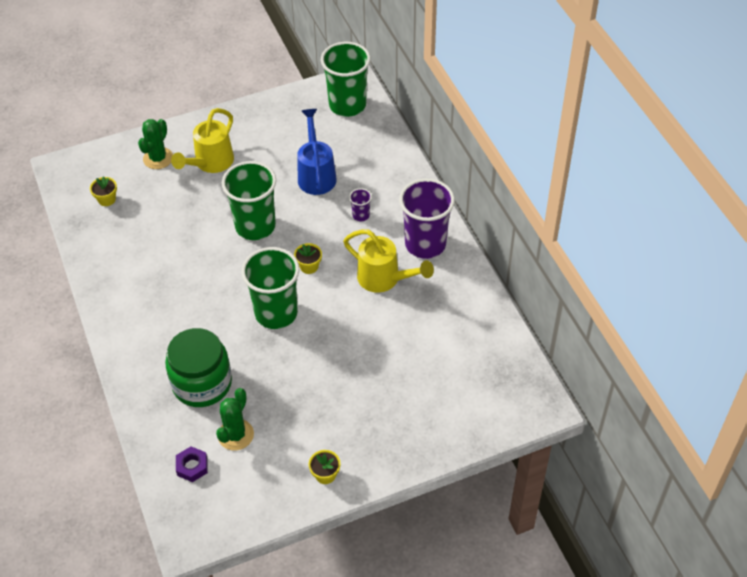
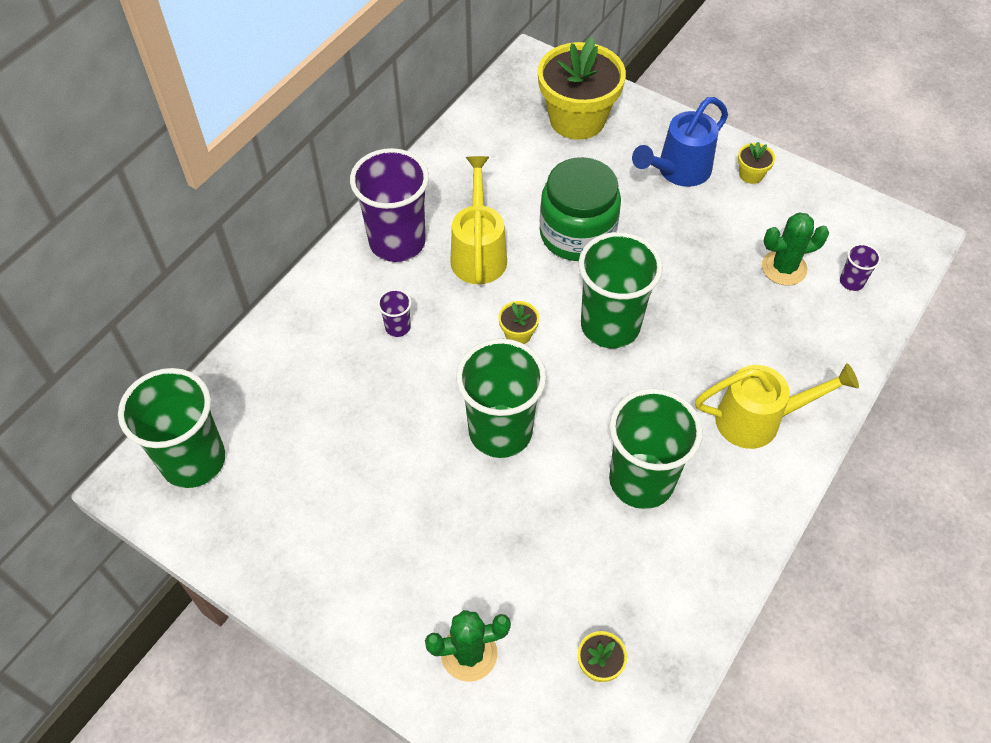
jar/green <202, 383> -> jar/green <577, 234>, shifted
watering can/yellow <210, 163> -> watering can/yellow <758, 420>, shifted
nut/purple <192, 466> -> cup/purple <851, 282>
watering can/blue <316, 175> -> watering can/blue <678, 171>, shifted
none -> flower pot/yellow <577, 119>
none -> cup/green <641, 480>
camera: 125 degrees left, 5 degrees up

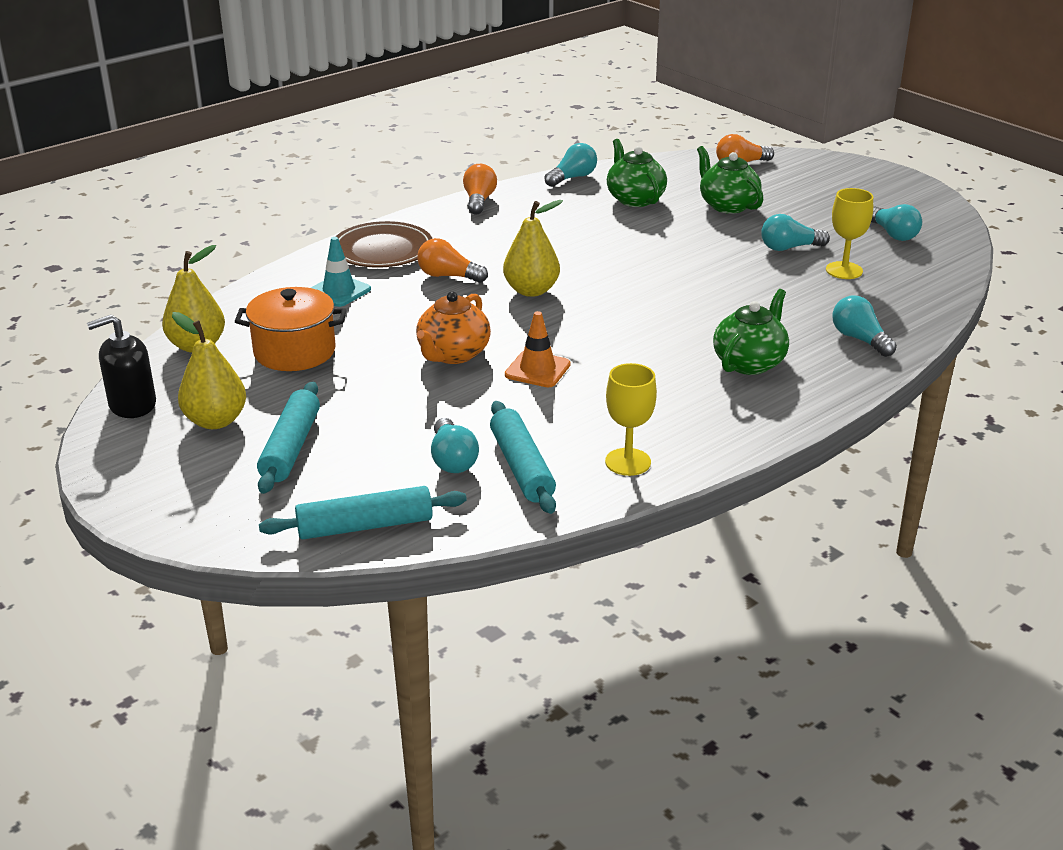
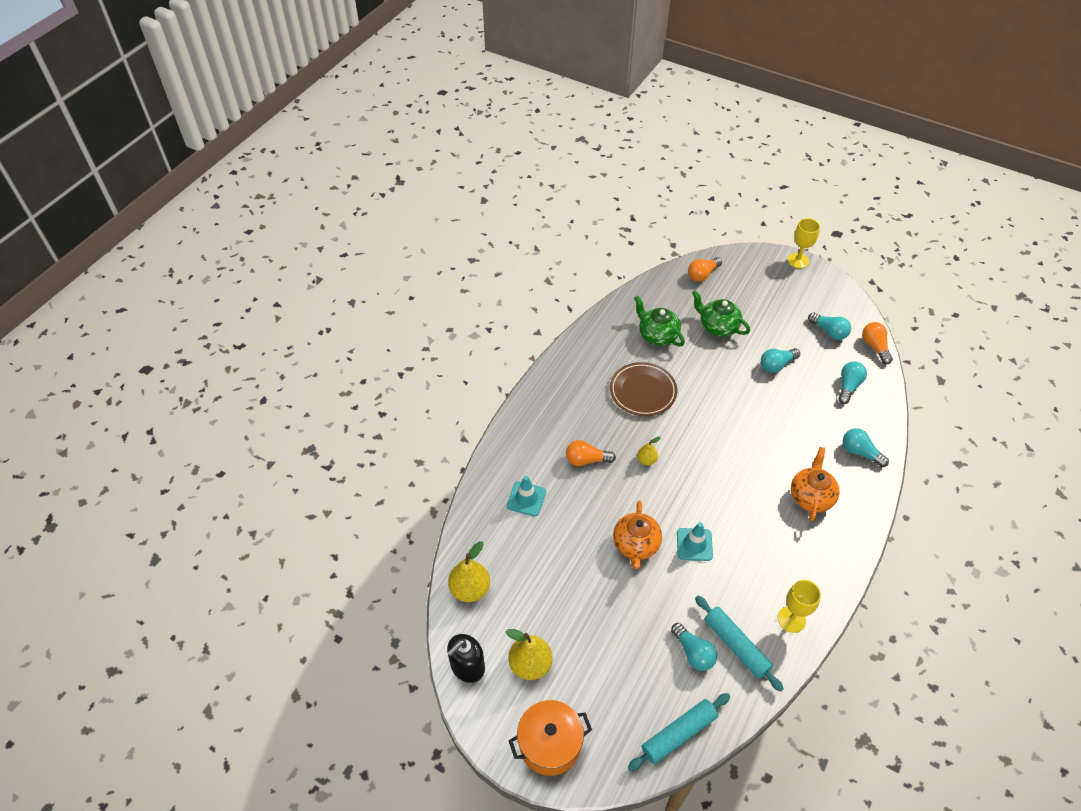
pot/orange <294, 352> -> pot/orange <550, 744>, shifted
rolling pin/turquoise <291, 448> -> none
plate/brown <382, 250> -> plate/brown <643, 391>, shifted
light bulb/orange <479, 201> -> light bulb/orange <874, 347>, shifted
pear/yellow <531, 290> -> pear/yellow <646, 460>, x0.55
traffic cone/orange <537, 370> -> traffic cone/turquoise <694, 544>
light bulb/turquoise <572, 178> -> light bulb/turquoise <848, 386>, shifted
teapot/green <749, 363> -> teapot/orange <811, 497>
goblet/yellow <844, 270> -> goblet/yellow <798, 260>, shifted
camera: 20 degrees left, 20 degrees up

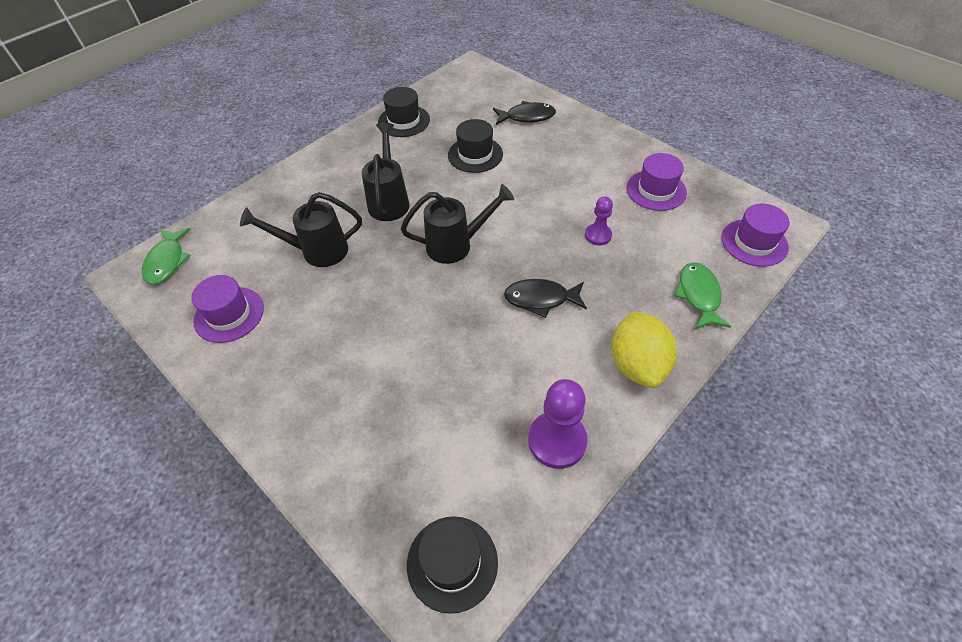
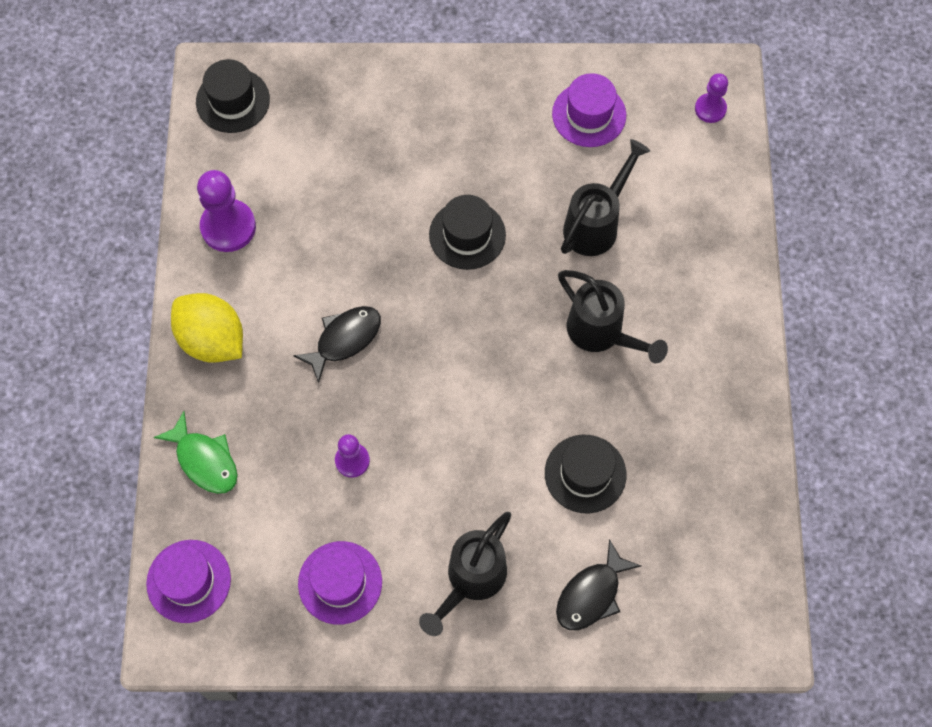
fish/green <167, 262> -> pawn/purple <710, 109>
hat/black <404, 121> -> hat/black <467, 235>, shifted
watering can/black <456, 245> -> watering can/black <471, 580>, shifted
camera: 135 degrees right, 15 degrees up

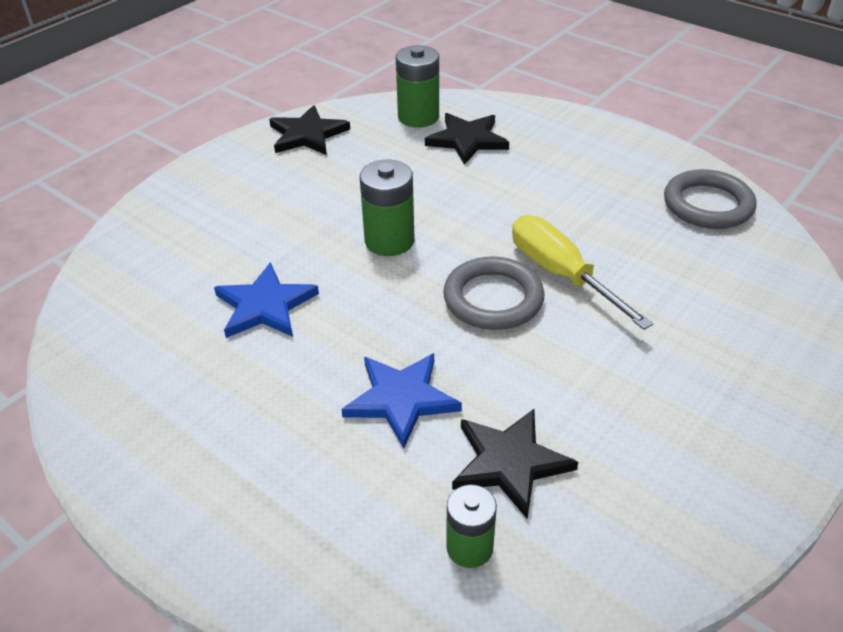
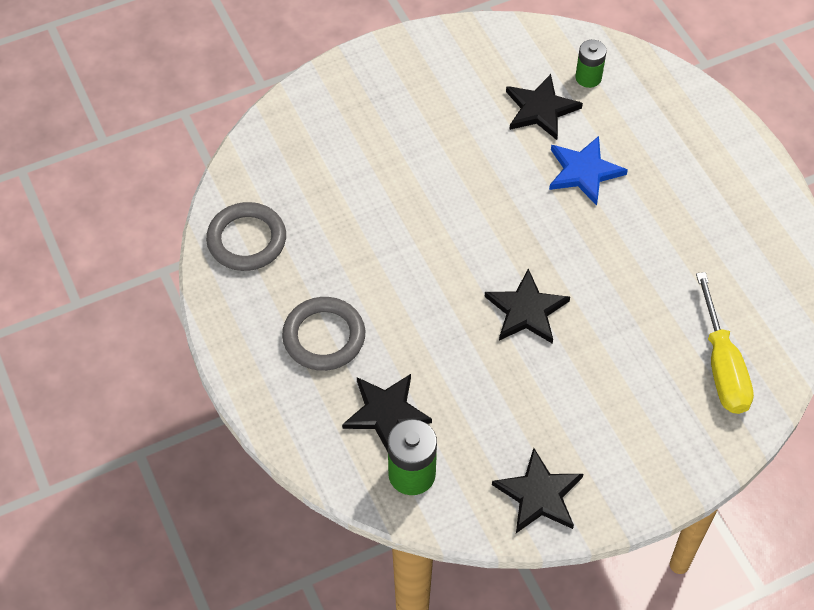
star/blue <265, 306> -> none
battery/green <389, 241> -> star/black <526, 310>
ring/grey <493, 299> -> ring/grey <324, 337>, shifted
screwdriver/yellow <561, 274> -> screwdriver/yellow <722, 366>, shifted
camera: 155 degrees left, 15 degrees up

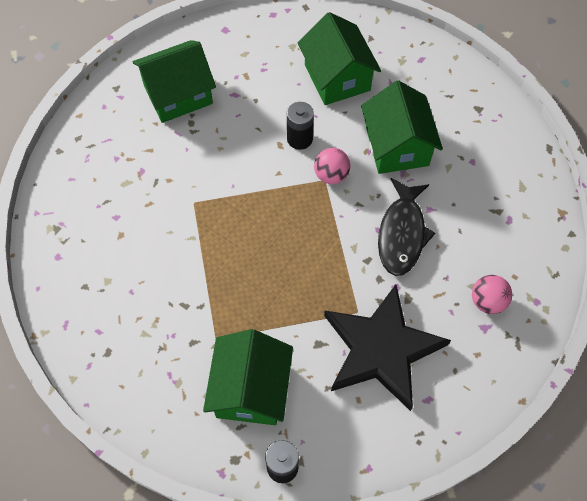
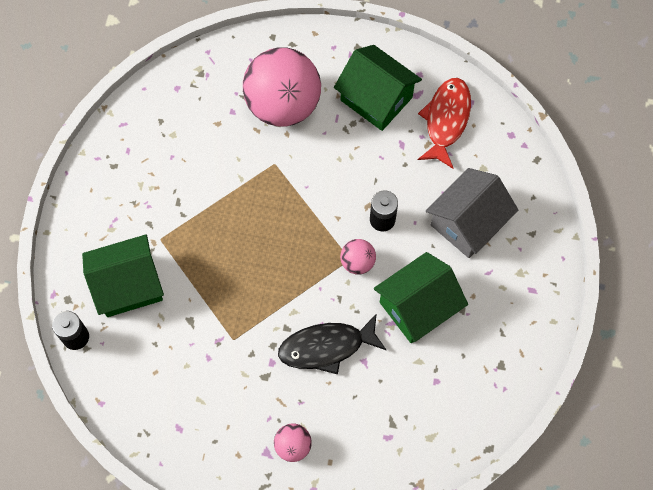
house/green <337, 78> -> house/grey <467, 223>
star/black <381, 349> -> none
none -> ball/pink <283, 105>
none -> fish/red <446, 120>
camera: 65 degrees right, 5 degrees up

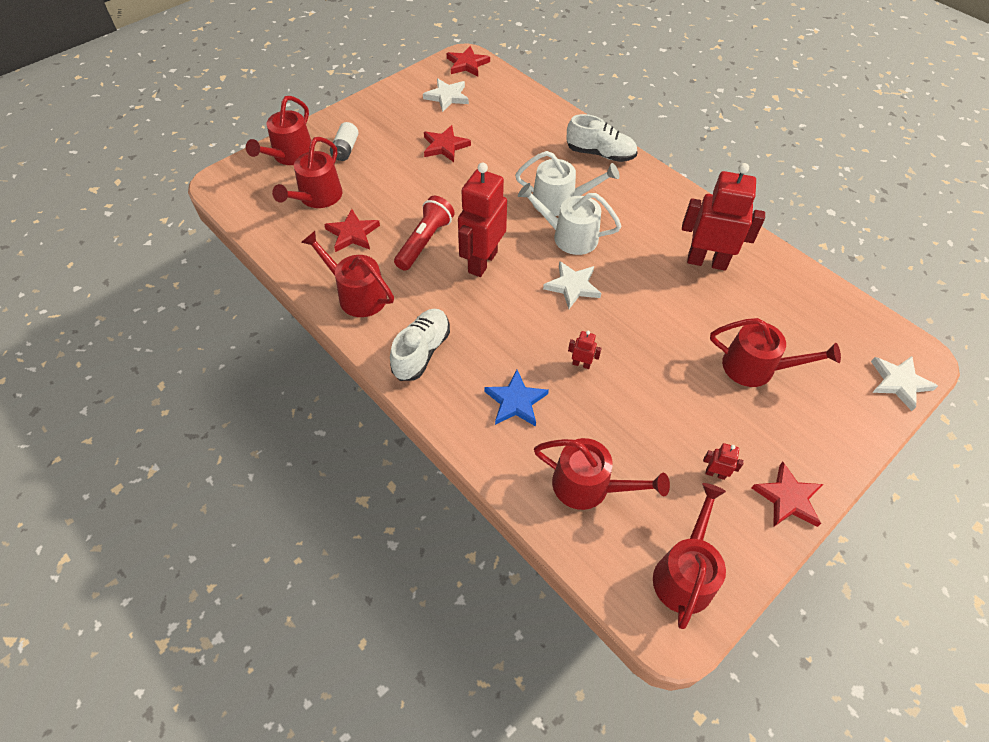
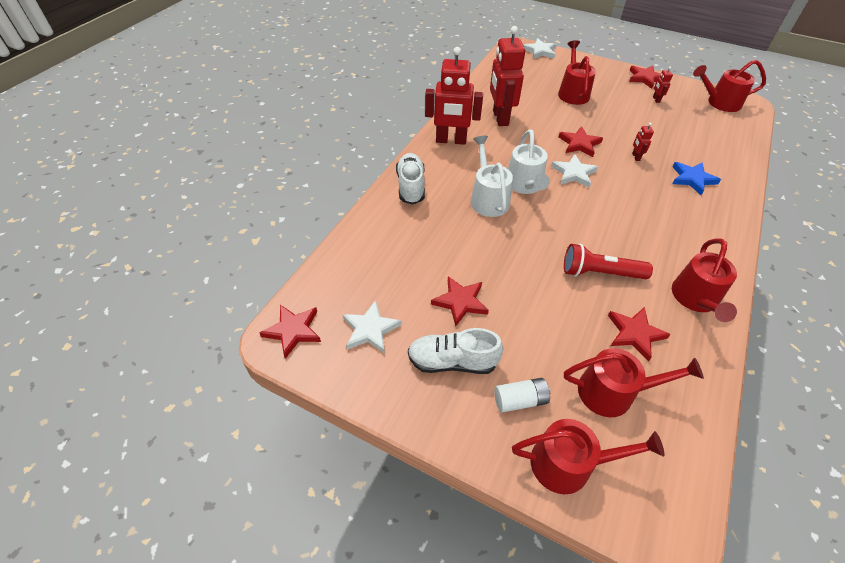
shoe/white <421, 352> -> shoe/white <452, 361>, shifted
robot/red <482, 262> -> robot/red <451, 140>, shifted
watering can/red <588, 486> -> none
none -> star/red <579, 144>
camera: 110 degrees left, 5 degrees down

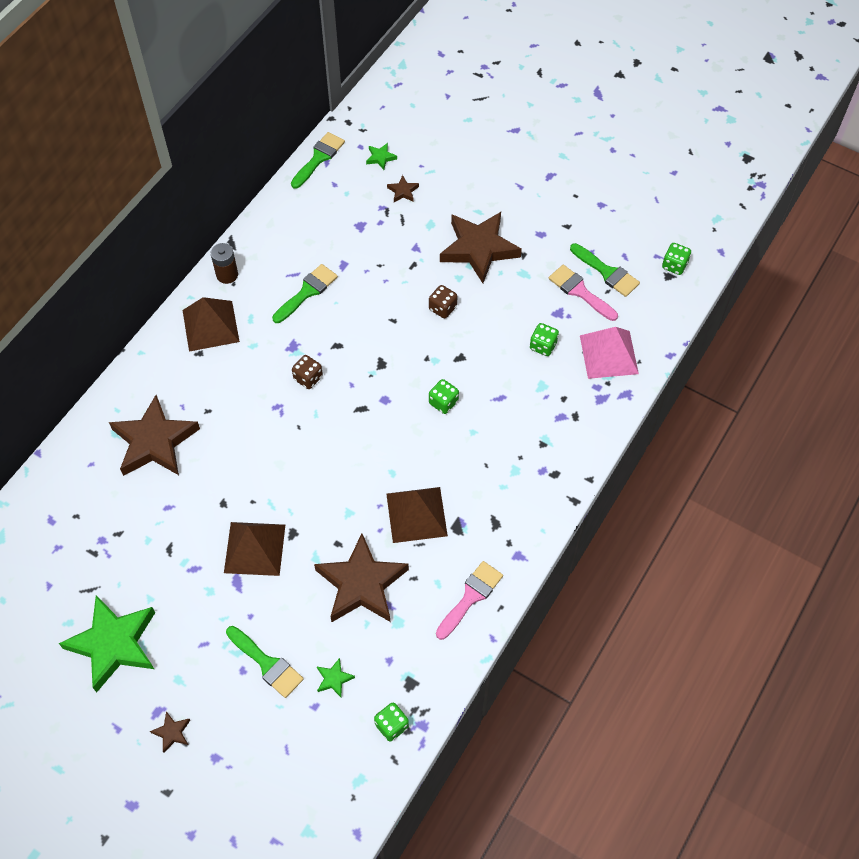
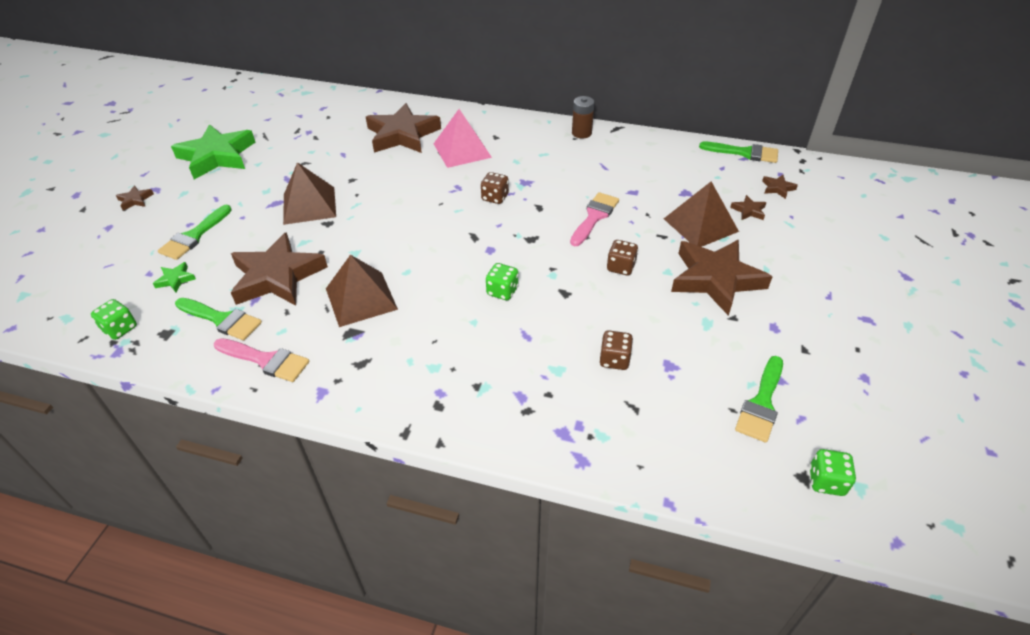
pyramid/brown <210, 325> -> pyramid/brown <700, 225>, shifted
brush/green <307, 292> -> brush/green <221, 319>, shifted
star/green <380, 158> -> star/brown <777, 188>
dice/green <543, 346> -> dice/brown <614, 360>
brush/pink <580, 291> -> brush/pink <594, 217>, shifted
pyramid/pink <608, 354> -> pyramid/pink <462, 150>, shifted
camera: 75 degrees right, 15 degrees down

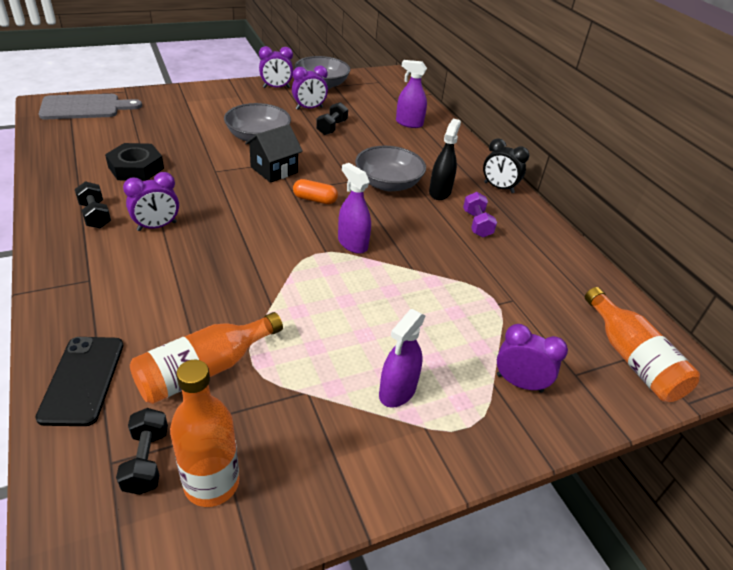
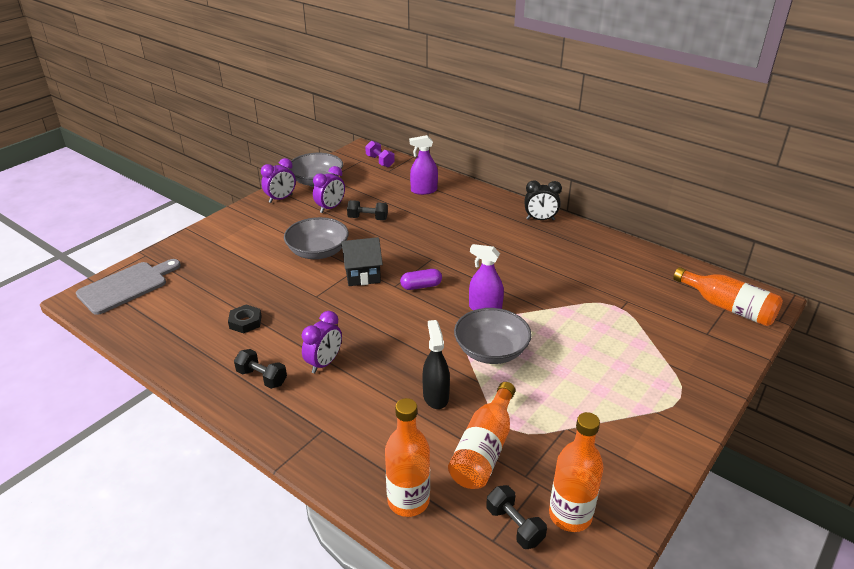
phone/black <82, 380> -> bottle/orange <408, 501>
nut/black <136, 168> -> nut/black <245, 322>, x0.64
house/black <274, 170> -> house/black <362, 275>, 60 degrees clockwise
capsule/orange <315, 199> -> capsule/purple <421, 286>
dumbbell/black <332, 127> -> dumbbell/black <368, 218>, 75 degrees counterclockwise
bowl/grey <388, 183> -> bowl/grey <491, 351>, shifted
spray bottle/purple <397, 391> -> none
spray bottle/black <440, 192> -> spray bottle/black <435, 396>, shifted
dumbbell/purple <477, 224> -> dumbbell/purple <380, 161>, shifted
clock/purple <519, 383> -> none
camera: 25 degrees left, 5 degrees down

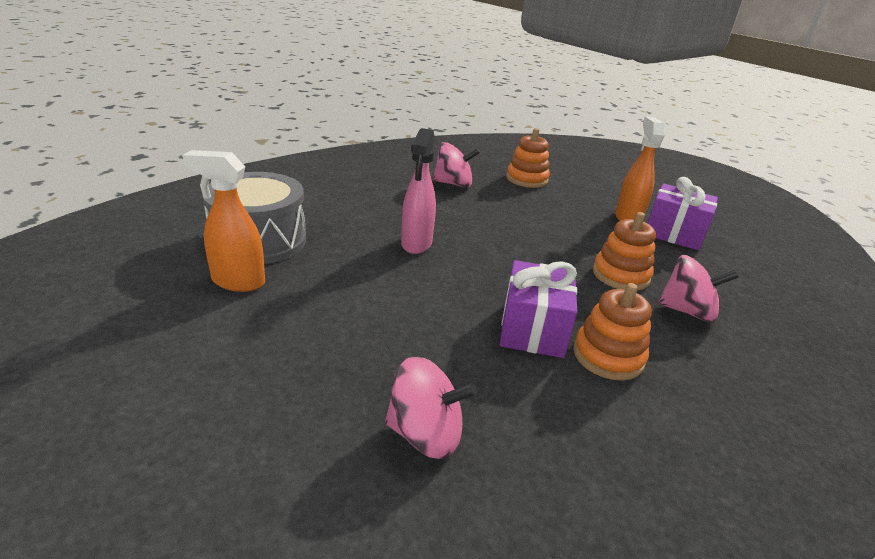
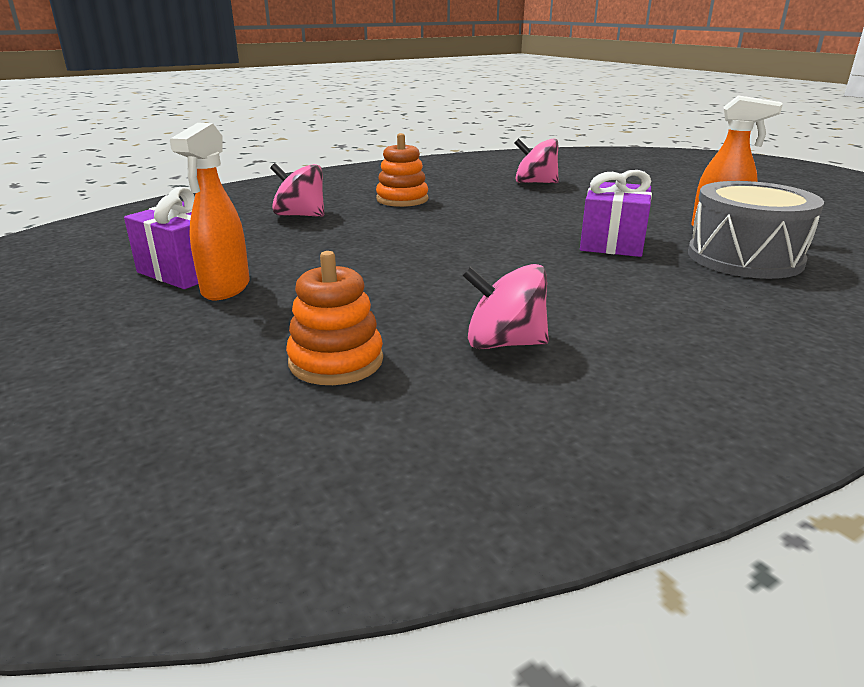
spray bottle/pink <416, 244> -> none
gift/purple <532, 329> -> gift/purple <612, 242>, shifted
stacking toy/orange <620, 275> -> none
camera: 170 degrees left, 5 degrees down

